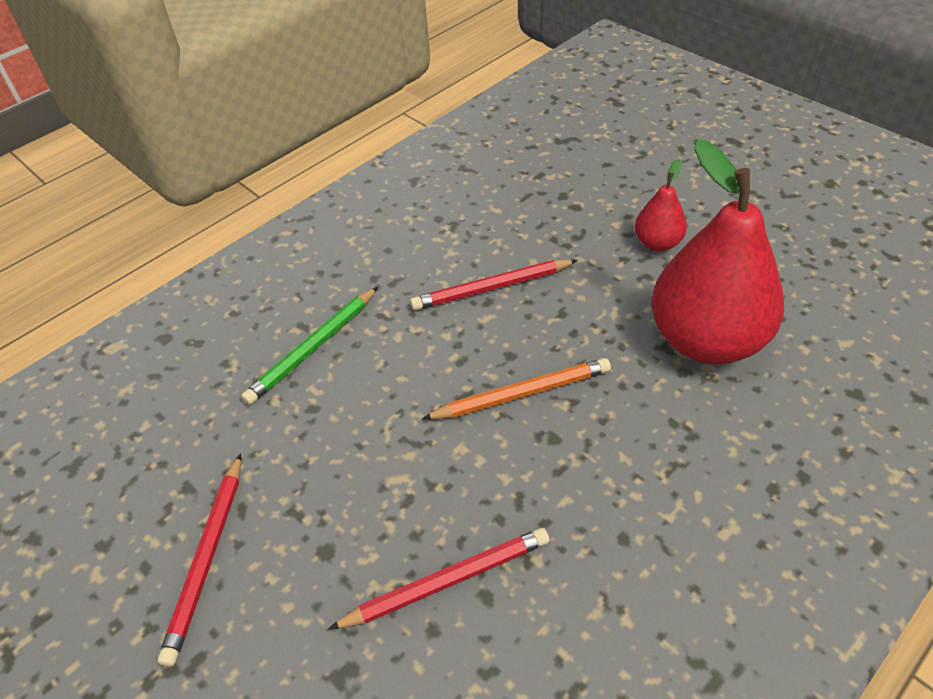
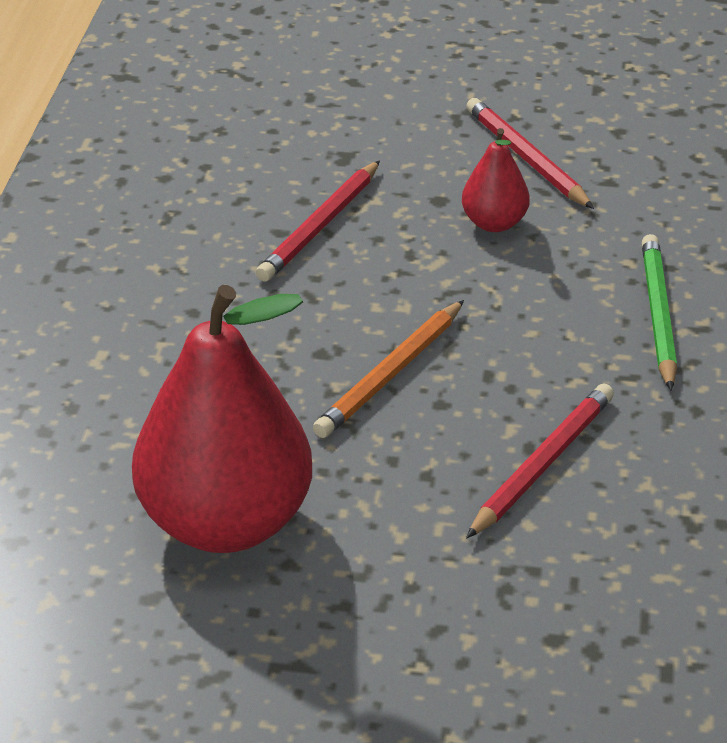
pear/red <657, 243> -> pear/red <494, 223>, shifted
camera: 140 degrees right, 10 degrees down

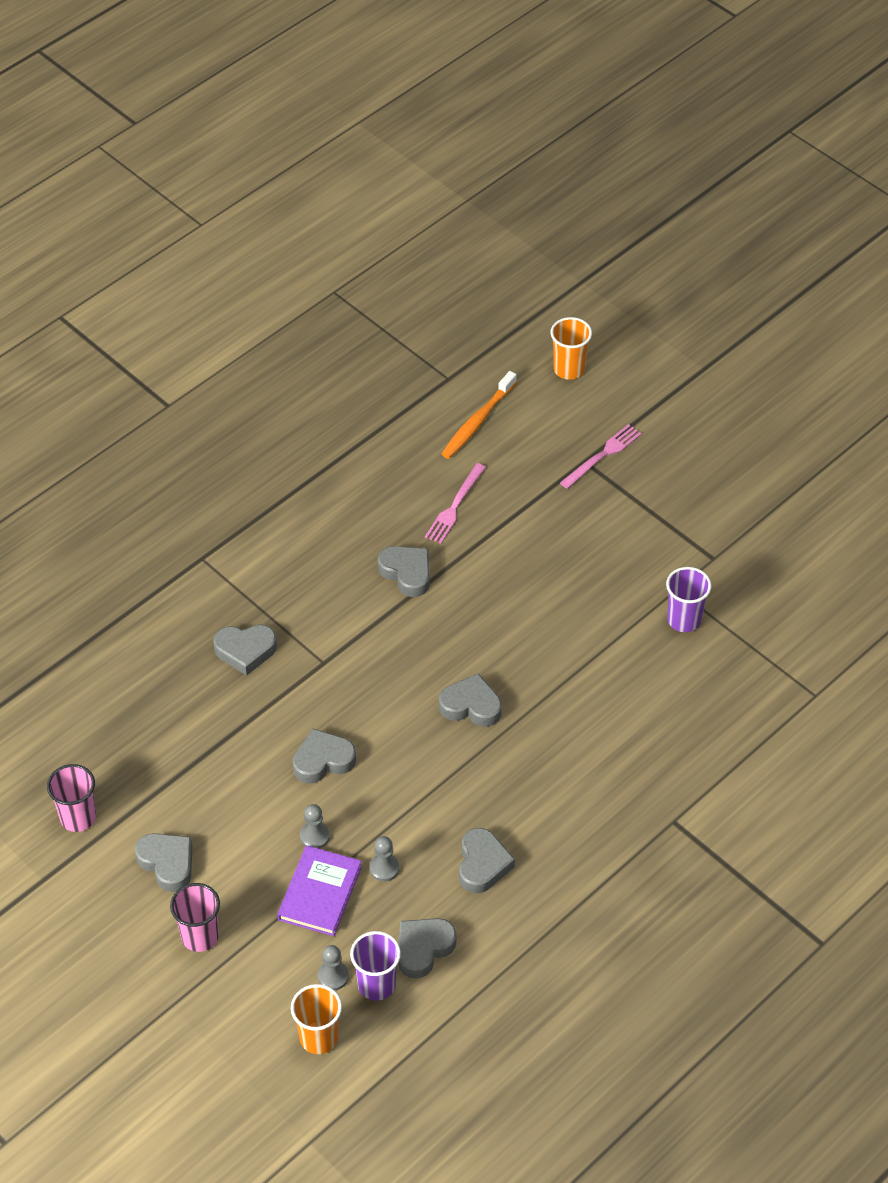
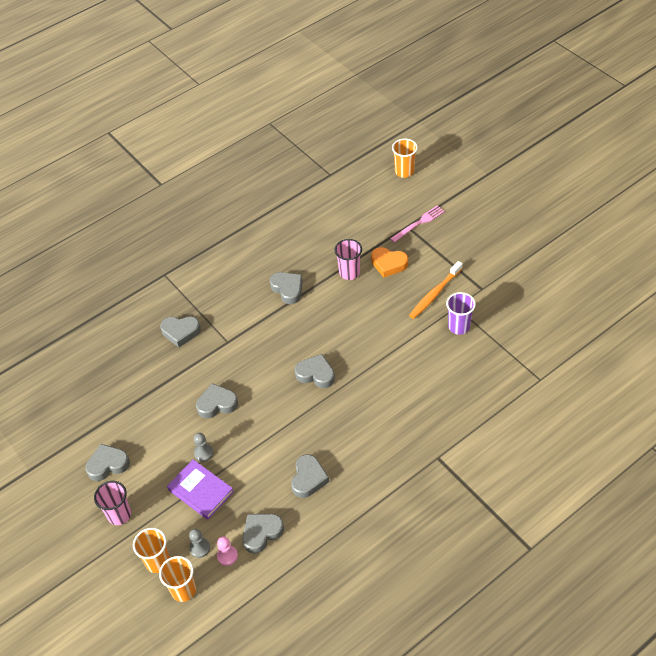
cup/pink <78, 817> -> cup/pink <349, 272>, shifted
heart/grey <167, 863> -> heart/grey <108, 465>, 75 degrees counterclockwise
book/purple <319, 893> -> book/purple <200, 491>, 75 degrees counterclockwise
cup/purple <376, 985> -> pawn/pink <227, 556>
pawn/grey <384, 868> -> none
fork/pink <455, 506> -> none
toothbrush/orange <478, 421> -> toothbrush/orange <435, 294>, shifted
none -> cup/orange <157, 562>
none -> heart/orange <388, 264>
camera: 10 degrees right, 0 degrees up

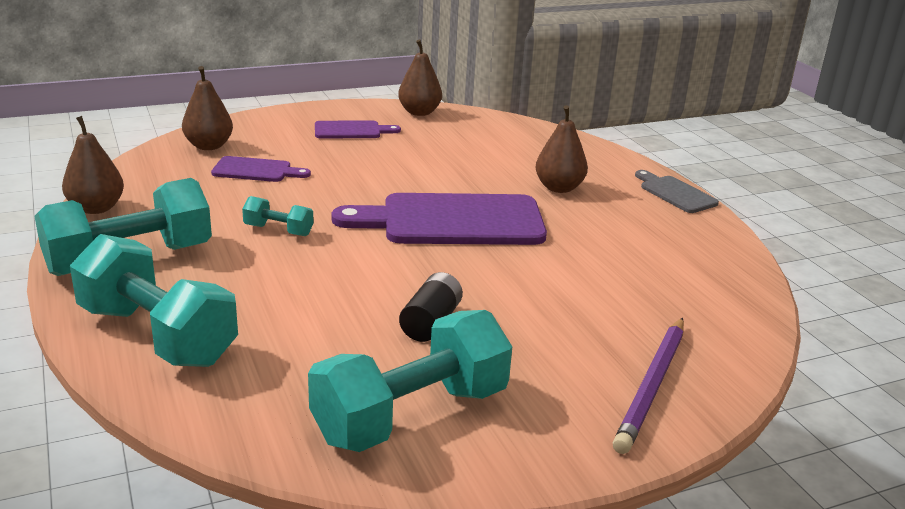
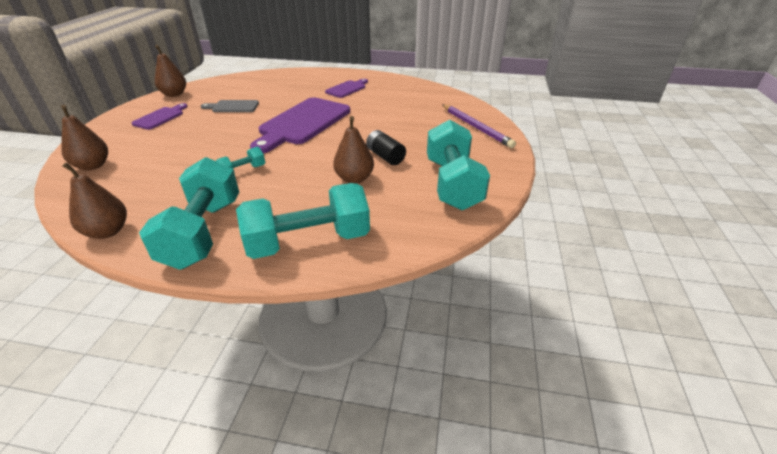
cutting board/purple <256, 170> -> cutting board/purple <347, 89>, shifted
pear/brown <559, 188> -> pear/brown <354, 179>, shifted
cutting board/grey <675, 193> -> cutting board/grey <233, 107>, shifted
camera: 55 degrees left, 10 degrees up

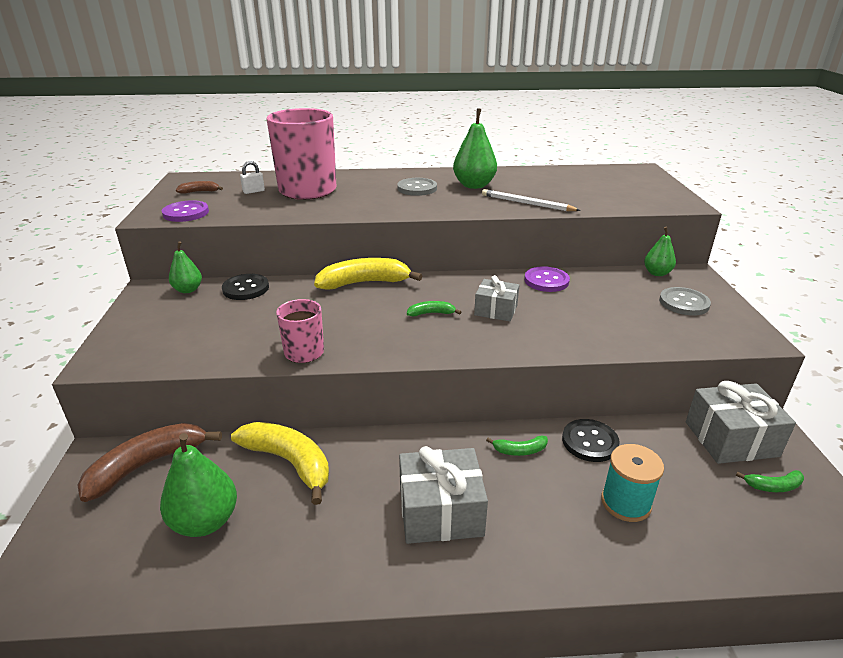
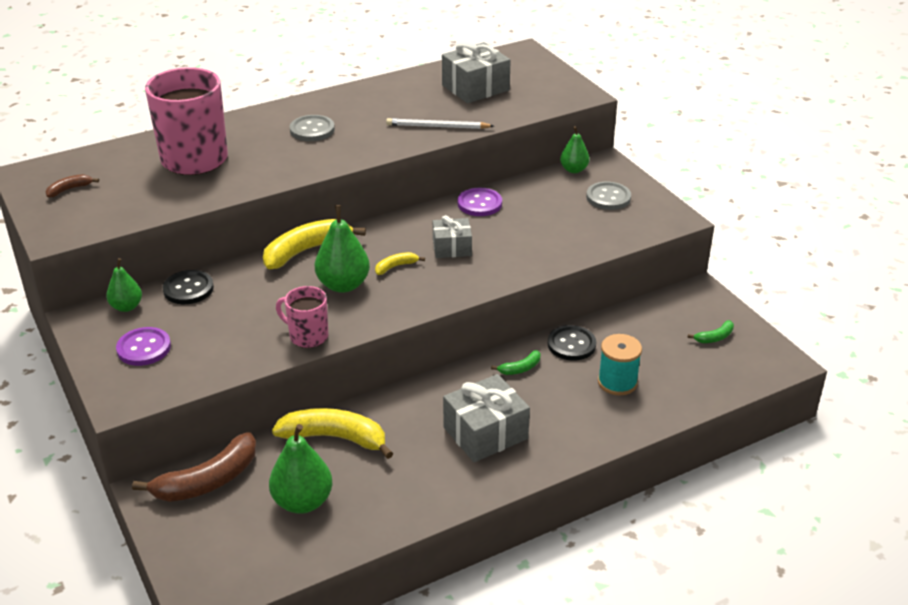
banana/brown <147, 465> -> banana/brown <208, 481>, 150 degrees counterclockwise
button/purple <186, 213> -> button/purple <144, 348>, shifted
padlock/white <253, 191> -> none
banana/green <431, 313> -> banana/yellow <396, 267>
pear/green <474, 185> -> pear/green <343, 285>, shifted
gift/grey <731, 439> -> gift/grey <475, 88>, shifted
camera: 25 degrees left, 5 degrees up

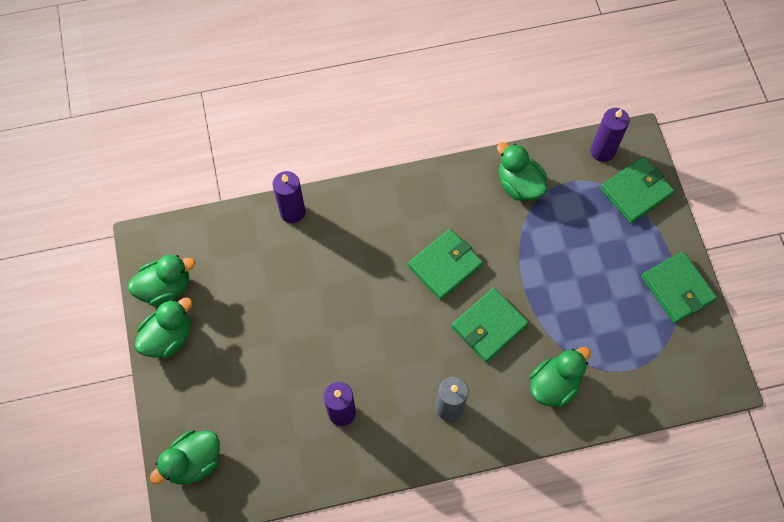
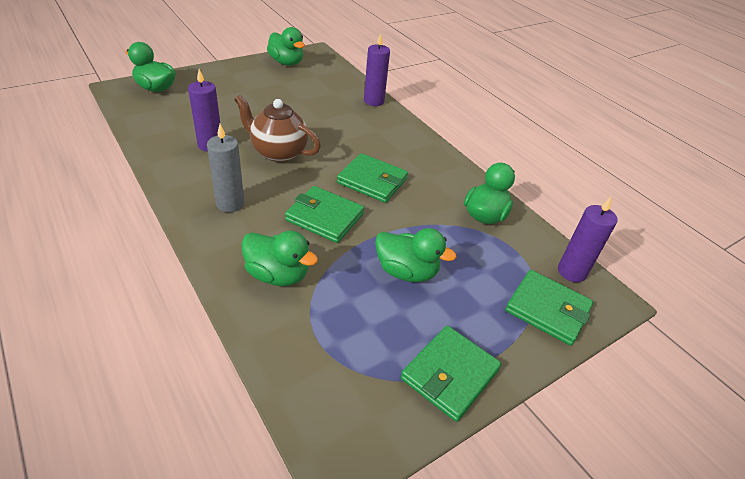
duck/green <169, 337> -> duck/green <406, 271>, shifted
none -> teapot/brown <278, 152>
camera: 65 degrees right, 25 degrees down

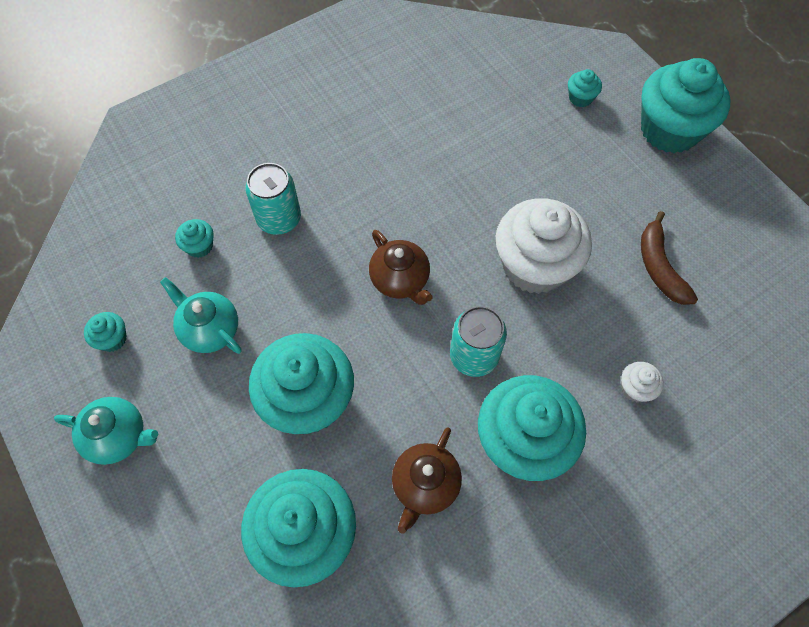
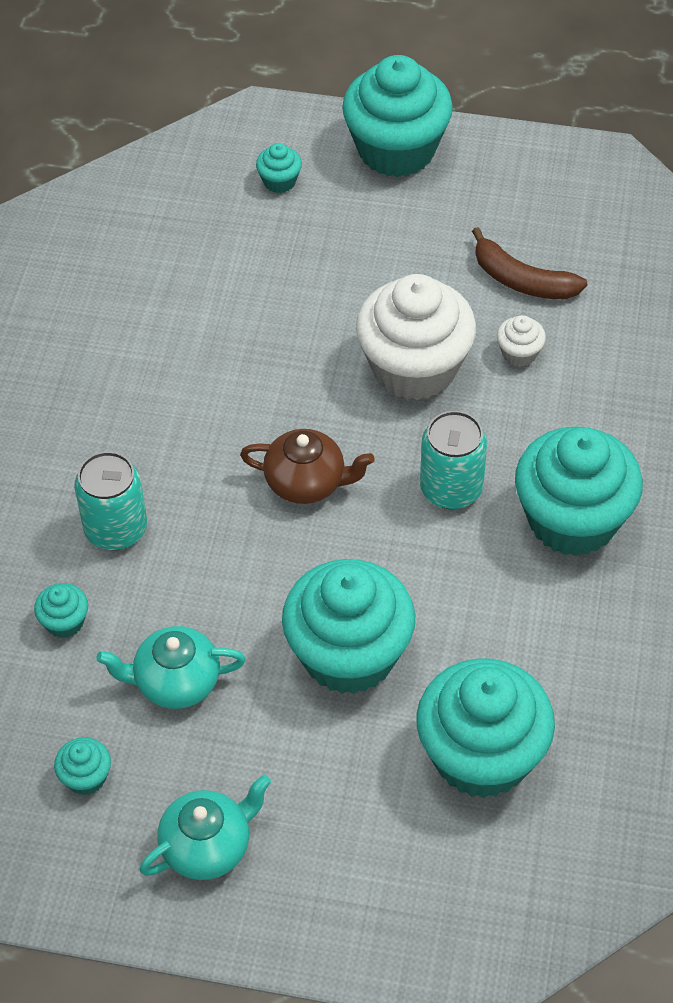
teapot/brown <425, 485> -> none
cupcake/white <635, 388> -> cupcake/white <519, 353>, shifted
camera: 45 degrees left, 10 degrees down

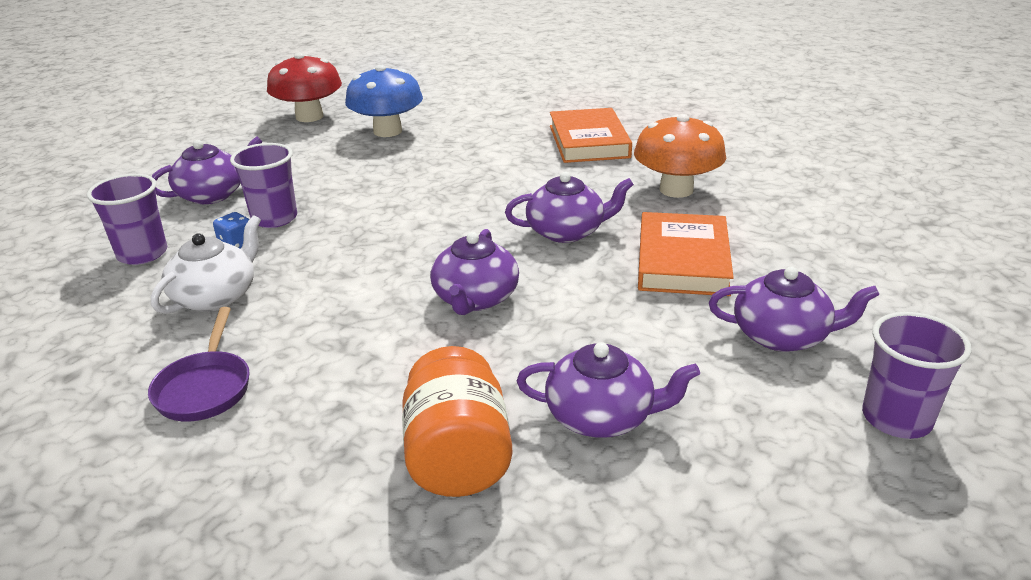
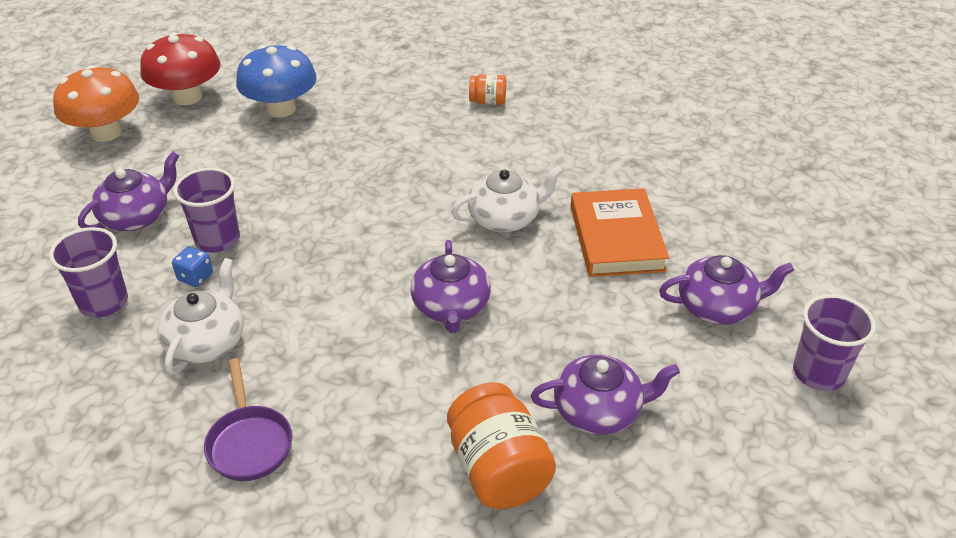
teapot/purple <567, 231> -> teapot/white <505, 218>
book/orange <588, 141> -> jar/orange <488, 101>
mushroom/orange <676, 190> -> mushroom/orange <106, 132>, shifted
camera: 15 degrees left, 10 degrees up

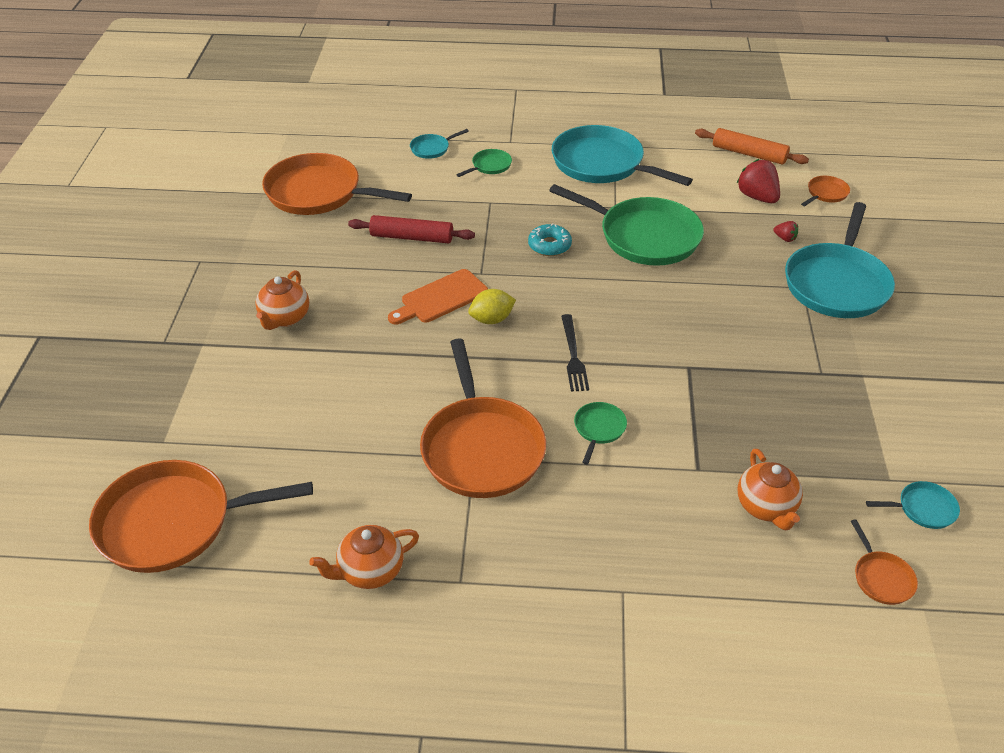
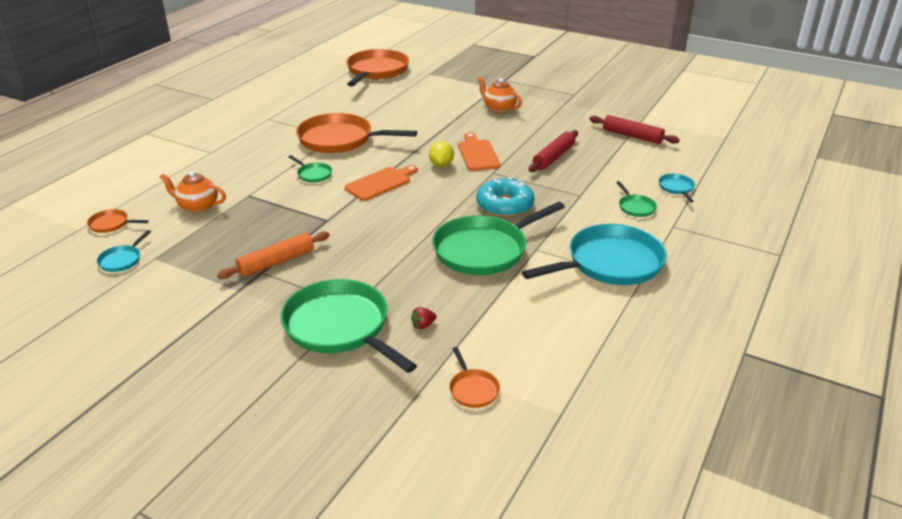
pan/orange <318, 193> -> rolling pin/red <632, 136>
teapot/orange <370, 571> -> none
donut/turquoise <549, 245> -> donut/turquoise <504, 205>, x1.56
fork/black <573, 356> -> cutting board/orange <380, 183>
rolling pin/orange <749, 154> -> rolling pin/orange <276, 262>, shifted
strawberry/red <757, 197> -> none
pan/turquoise <837, 284> -> pan/green <339, 327>
camera: 115 degrees right, 10 degrees down

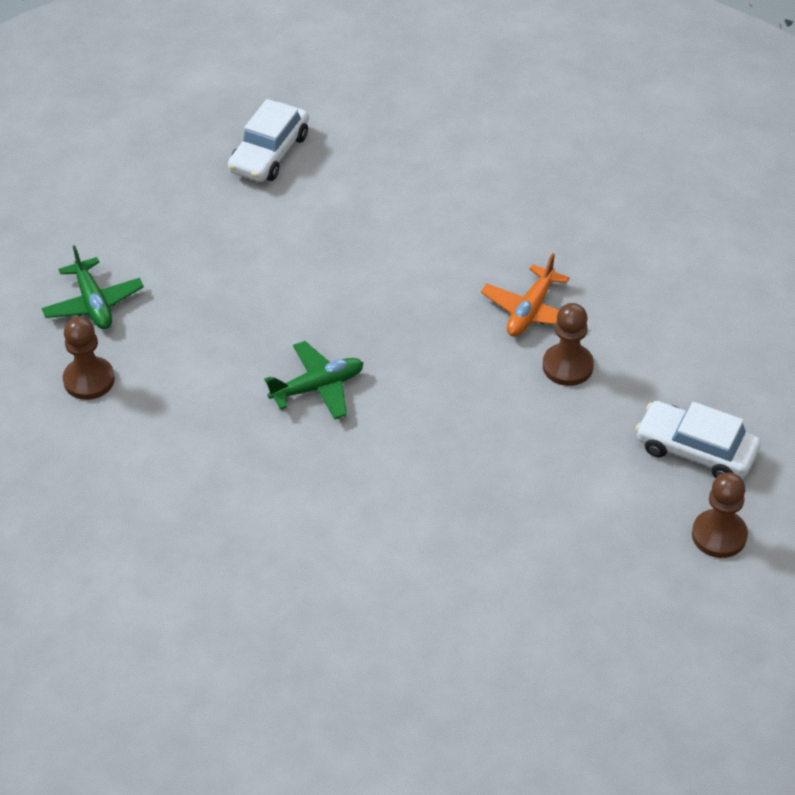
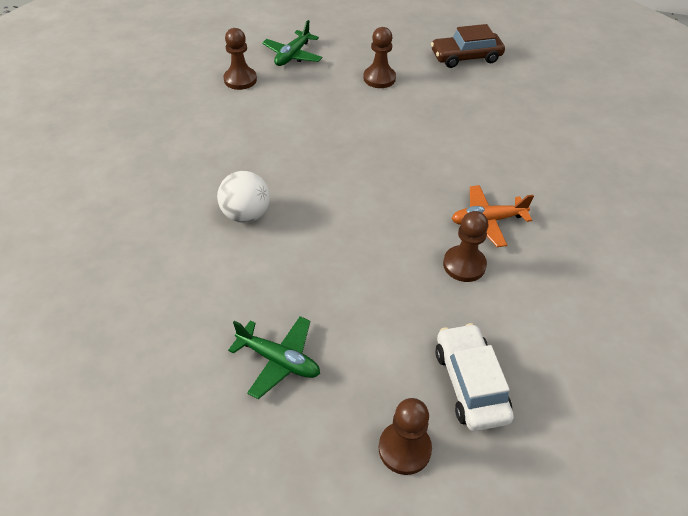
car/white <269, 153> -> car/brown <466, 57>
plane/green <318, 387> -> plane/green <279, 360>, shifted
none -> ball/white <246, 214>
none -> pawn/brown <379, 78>
camera: 50 degrees right, 0 degrees up

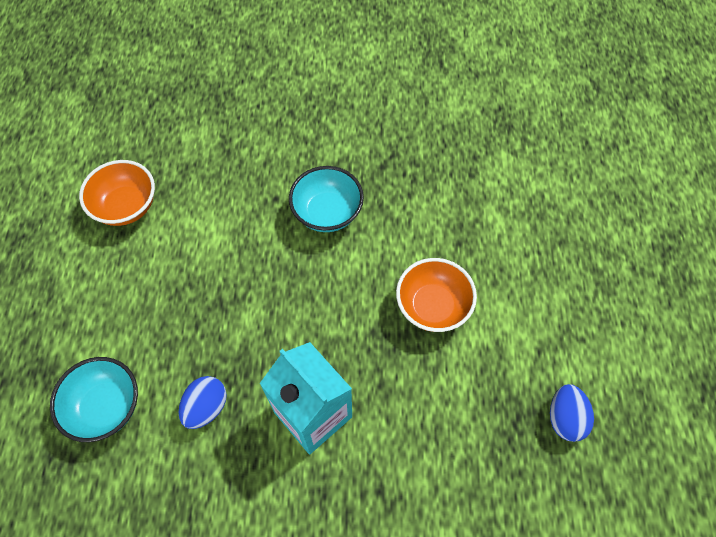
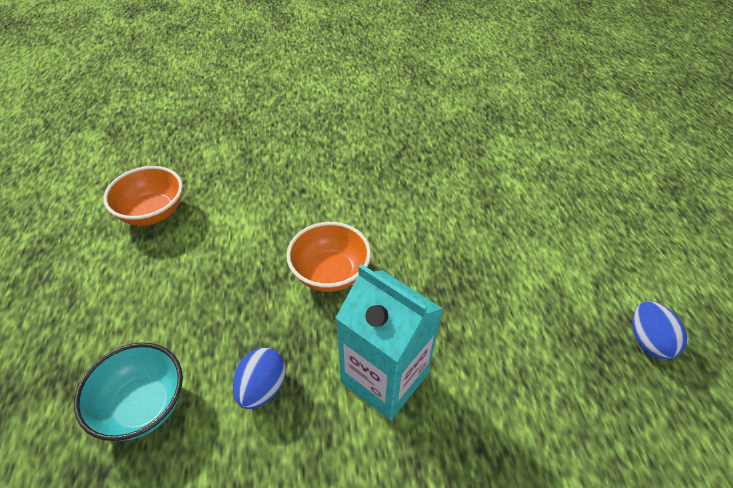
bowl/turquoise <327, 212> -> none
bowl/orange <433, 306> -> bowl/orange <330, 273>, shifted
camera: 10 degrees left, 15 degrees down

